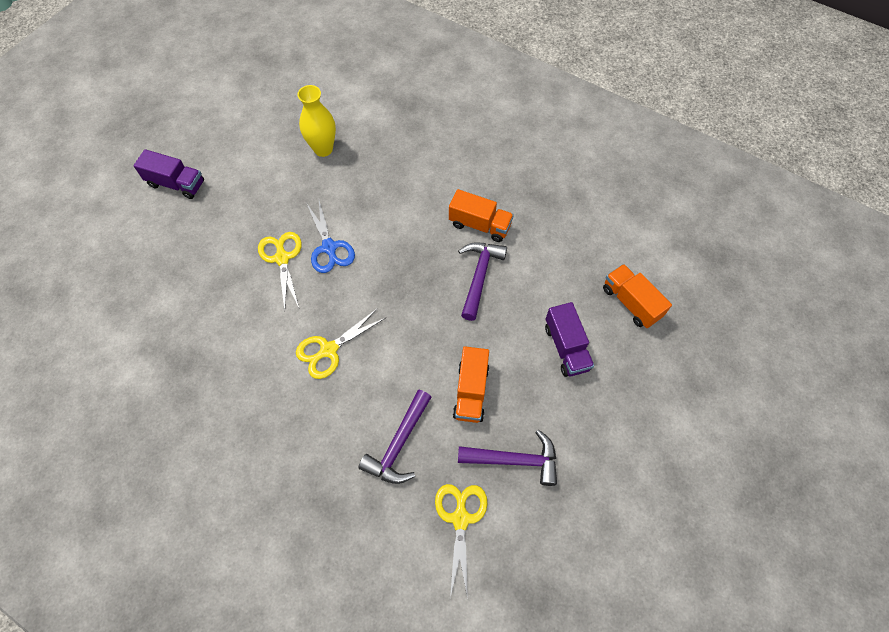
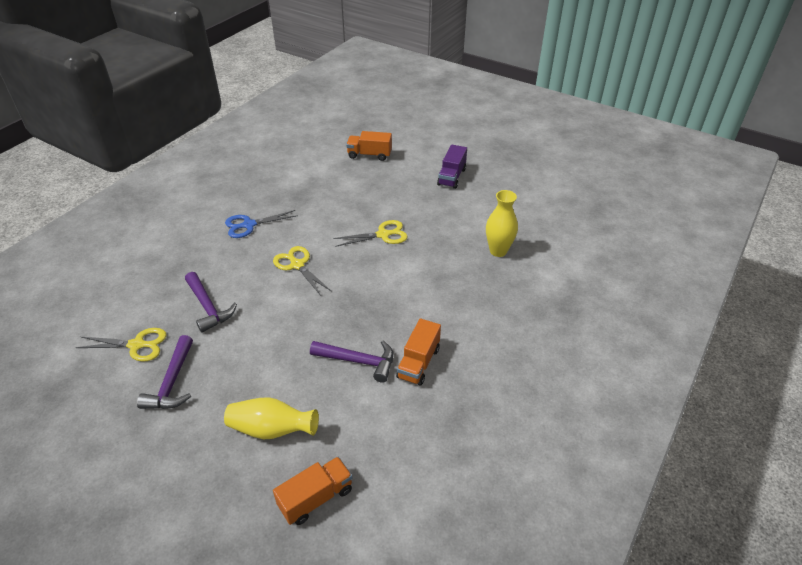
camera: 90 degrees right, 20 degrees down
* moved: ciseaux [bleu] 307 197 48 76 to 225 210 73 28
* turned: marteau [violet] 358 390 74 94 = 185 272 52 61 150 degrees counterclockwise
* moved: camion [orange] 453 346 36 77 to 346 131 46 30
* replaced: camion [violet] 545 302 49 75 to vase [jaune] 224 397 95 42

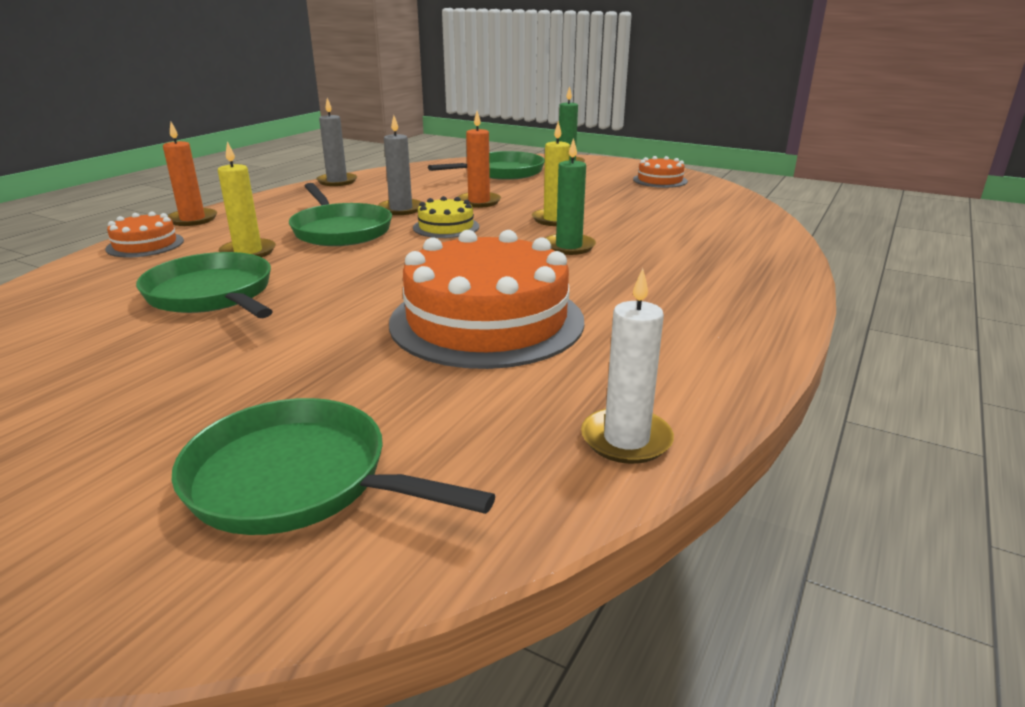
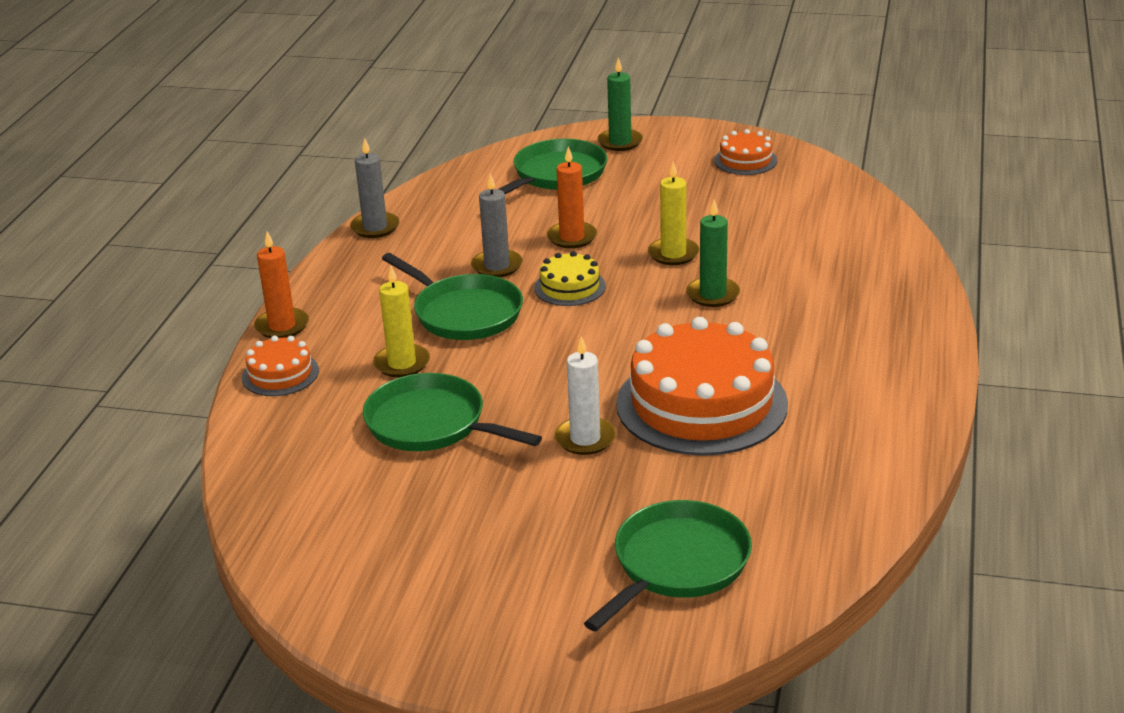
camera: 15 degrees left, 5 degrees up
* turned: poêle [vert] 172 398 323 137 = 584 500 168 131 120 degrees clockwise
* moved: bougie [blanc] 581 268 93 196 to 555 336 61 119

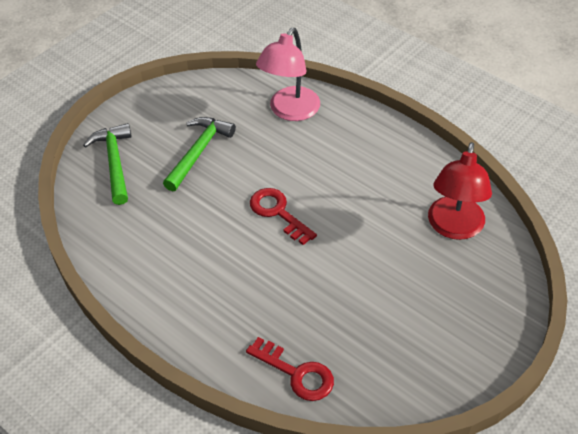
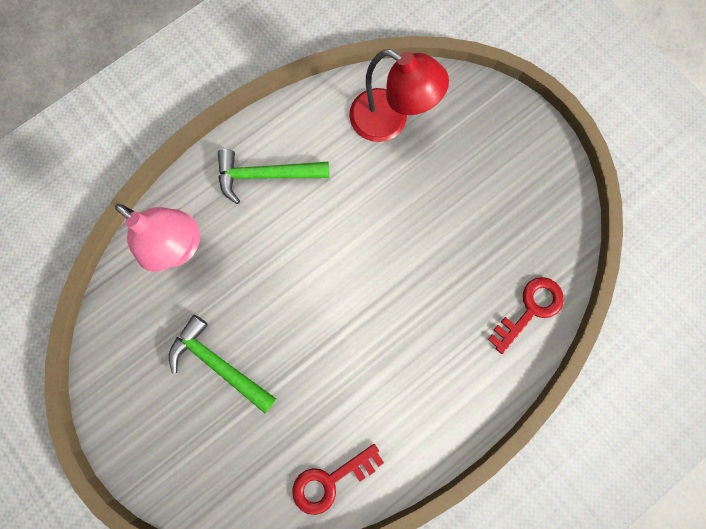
camera: 80 degrees left, 30 degrees up
* moved: marteau [vert] 83 123 49 82 to 218 149 111 55
* moved: clé [rouge] 250 188 67 57 to 292 444 92 71

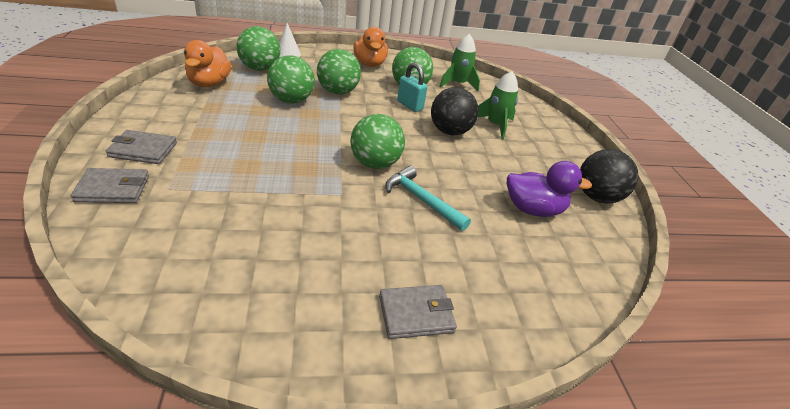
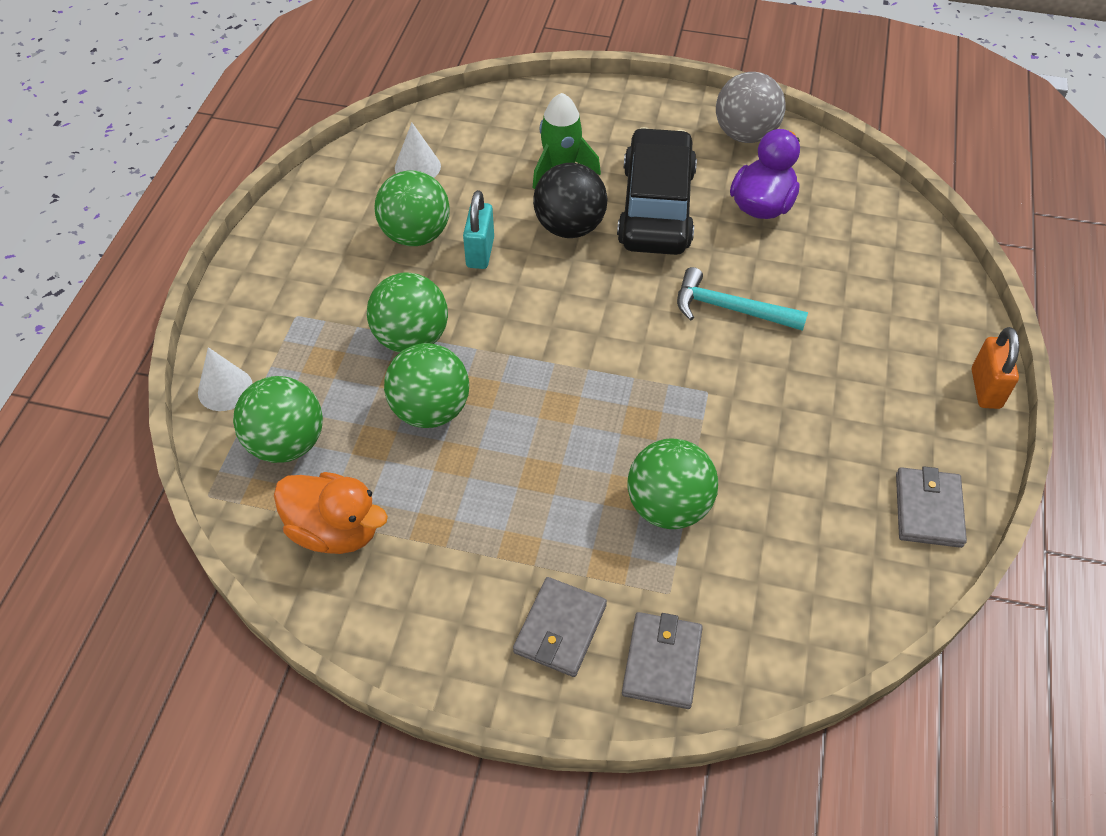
camera: 65 degrees left, 15 degrees up
* moved: balle [vert] 350 114 55 55 to 627 439 91 90
* removed: canard [orange] 353 27 35 40
* moved: portefeuille [gris] 379 285 78 54 to 896 466 71 82
* turned: marteau [turquoise] 385 166 86 65 = 677 267 131 64 45 degrees clockwise
* turned: cadenas [turquoise] 397 63 31 49 = 463 190 31 79 60 degrees counterclockwise
* replaced: fusée [vert] 439 34 41 58 to cône [blanc] 395 123 46 55
* recoloured: balle [noir] 580 149 58 55 to balle [gris] 716 72 70 71
* added: voiture [noir] 617 127 80 128
* added: cadenas [orange] 972 327 47 82

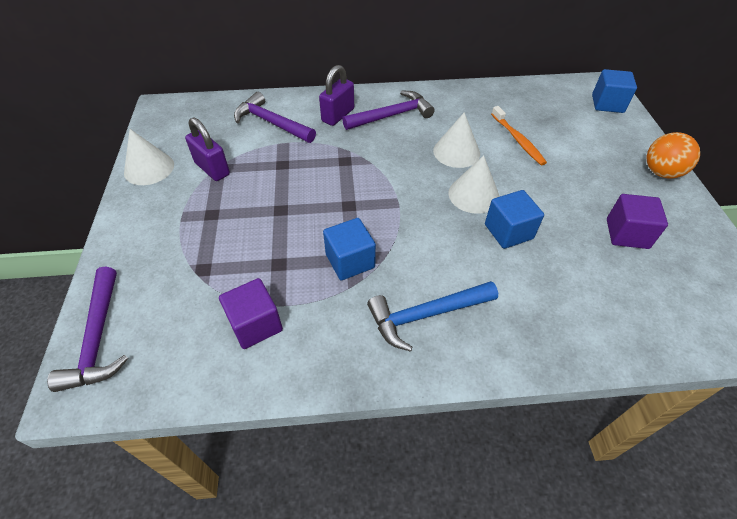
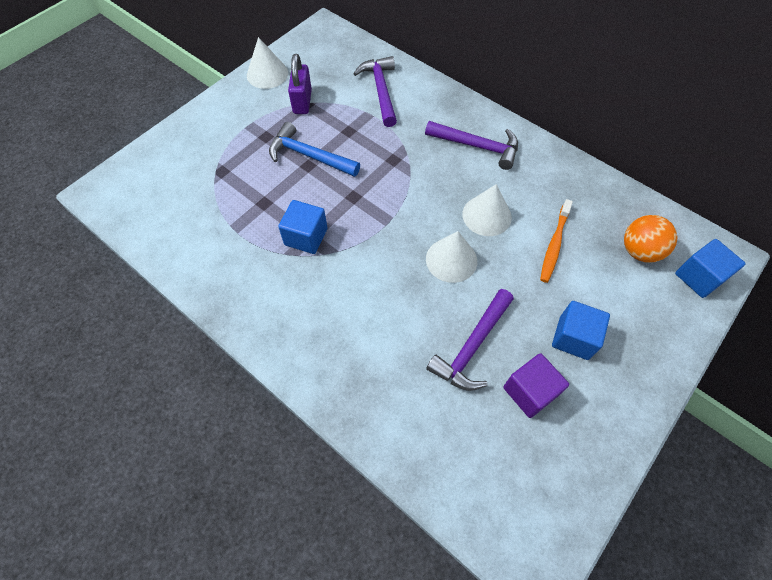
camera: 45 degrees right, 10 degrees up
* moved: marteau [violet] 47 266 81 126 to 426 289 88 102
* removed: cube [violet] 219 278 64 71
* removed: cadenas [violet] 319 65 35 61
* moved: marteau [bleu] 367 281 131 70 to 269 122 91 55
* moved: cube [bleu] 485 190 59 59 to 552 301 58 59
* moved: balle [orange] 647 132 53 47 to 624 215 54 48

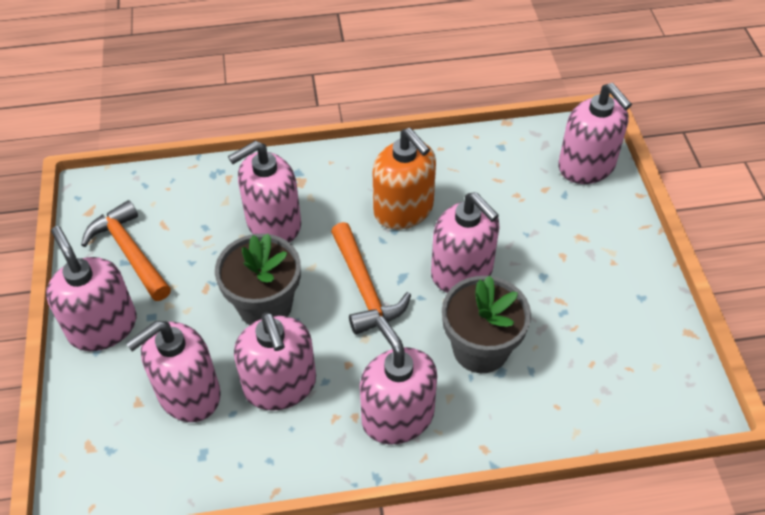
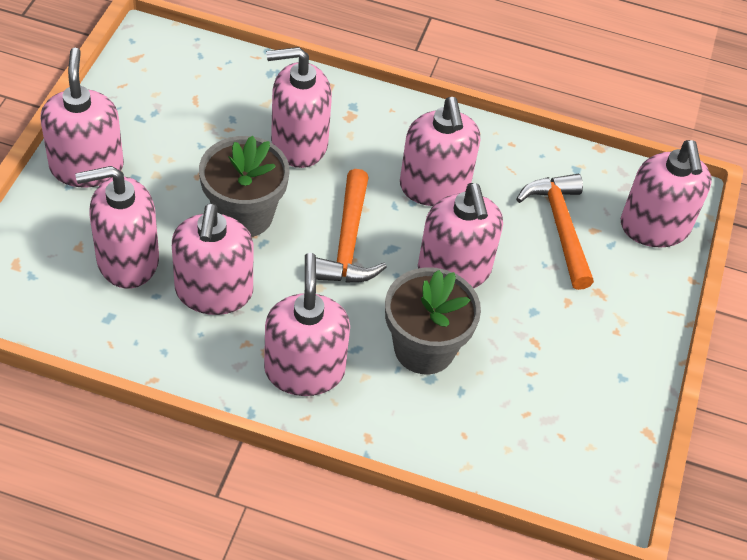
camera: 20 degrees right, 0 degrees up
* moved: marteau [orange] 81 200 90 101 to 516 174 78 116
* recoloured: distributeur de savon [orange] 373 128 63 102 to distributeur de savon [rose] 400 97 80 109

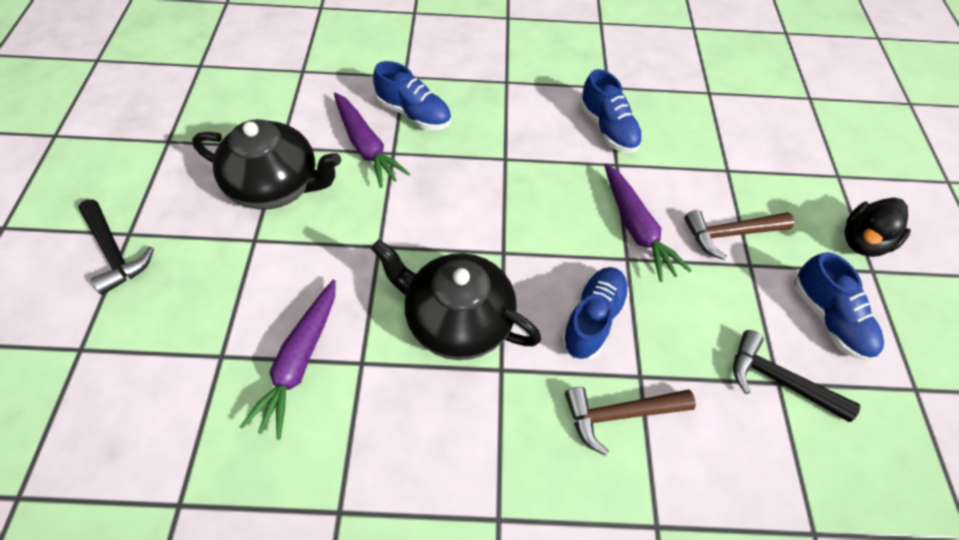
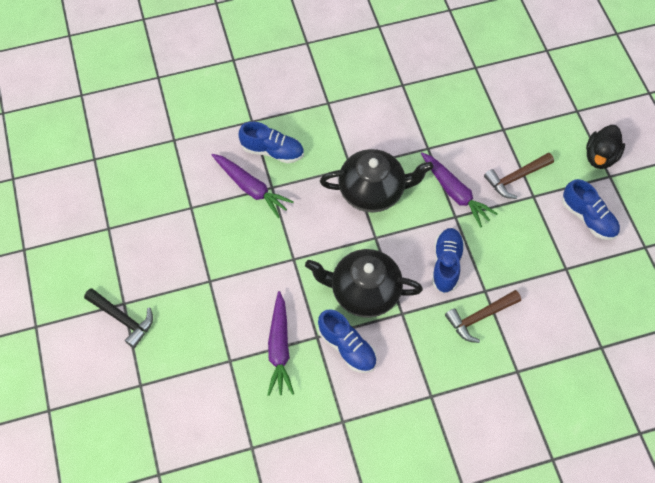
camera: 15 degrees left, 5 degrees up
* moved: théière [noir] 192 119 149 91 to 320 149 113 64
* moved: chaussure [bleu] 580 69 63 84 to 318 309 59 64
* removed: marteau [noir] 733 330 127 92

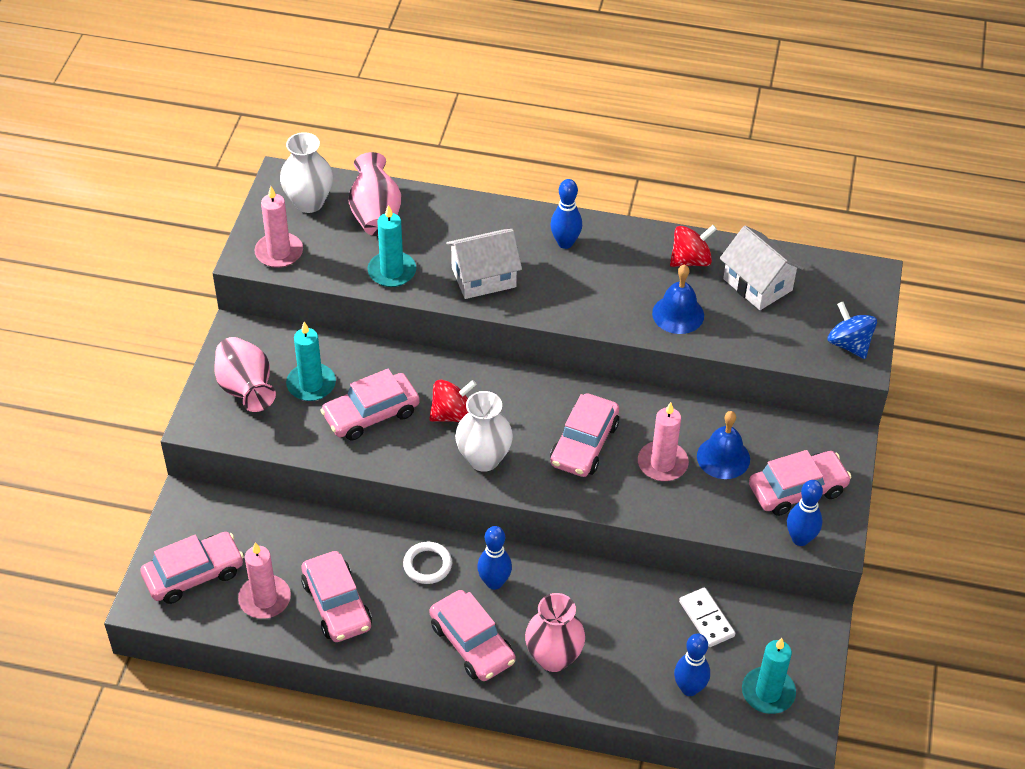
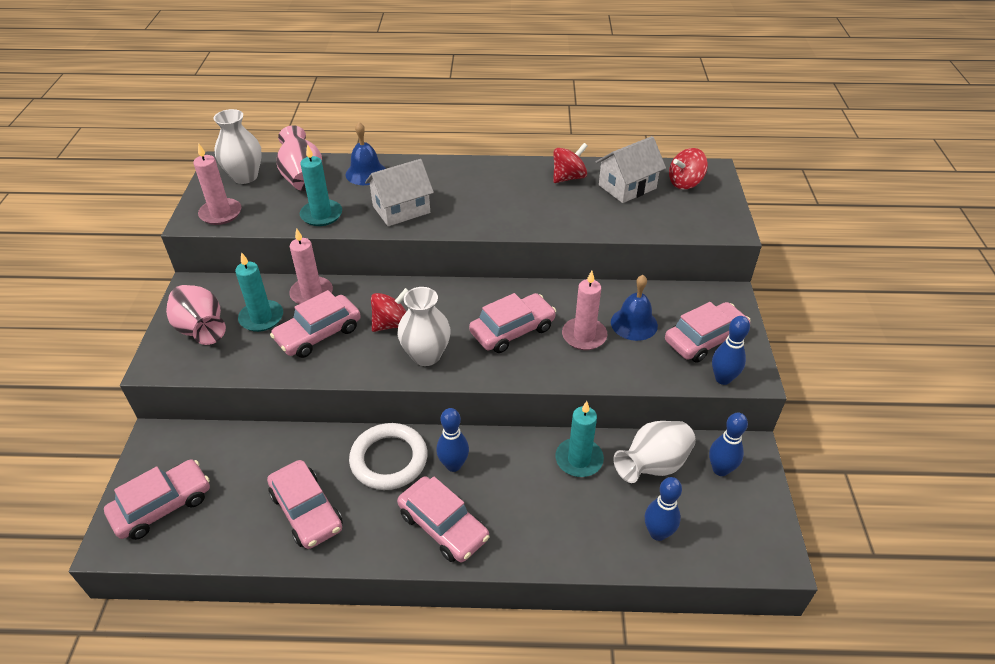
camera: 10 degrees left, 5 degrees down
* moved: bougie [rose] 238 542 53 77 to 289 228 44 76
* resized: anneau [blanc] 403 542 49 42 = 349 423 79 67 x1.70
* removed: vase [rose] 525 593 60 79
* moved: quille [bleu] 550 179 32 70 to 709 413 39 63
* turned: voiture [rose] 550 393 69 84 = 469 293 87 60 135 degrees counterclockwise
* moved: cloche [bleu] 652 264 52 70 to 346 122 40 63
* replaced: domino [blanc] 679 587 56 60 to vase [blanc] 613 421 83 62
* turned: maison [blanc] 720 226 84 84 = 596 136 70 67 75 degrees counterclockwise
* moved: bougie [turquoise] 742 638 54 76 to 555 401 49 76
* removed: toupie [bleu] 828 302 49 57
* added: toupie [rouge] 669 148 39 41

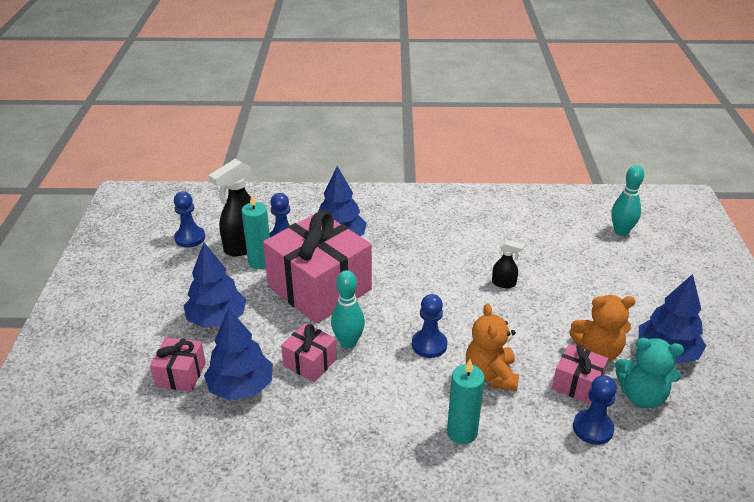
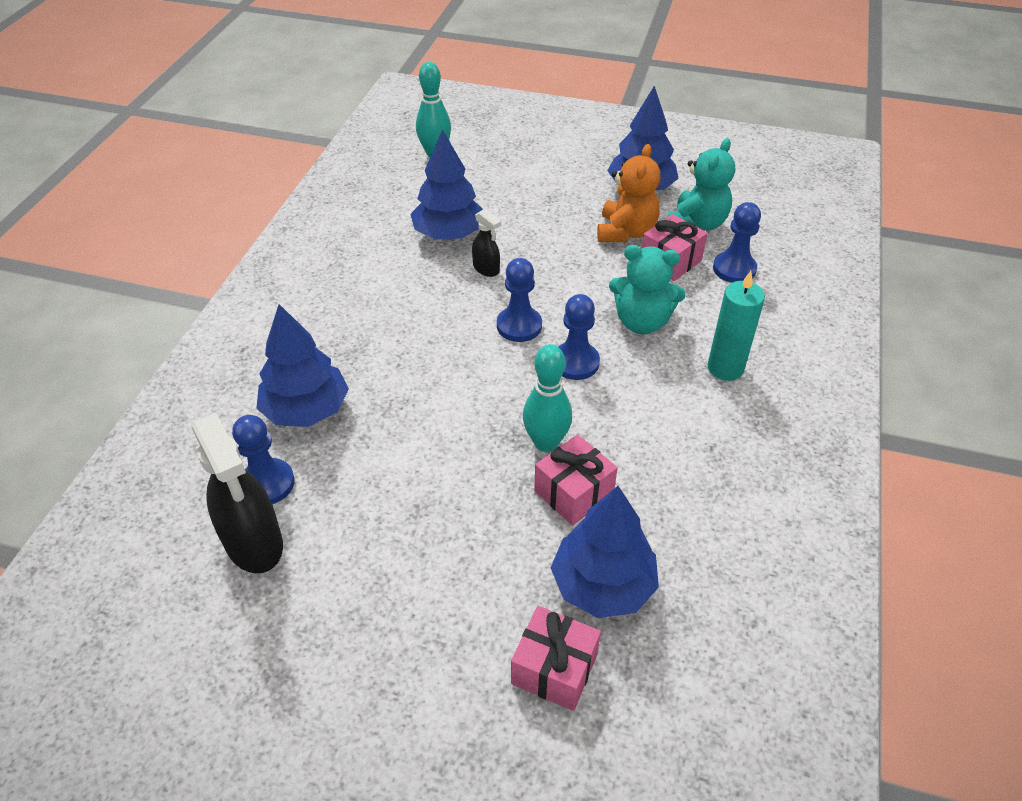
camera: 75 degrees left, 10 degrees up
* moved: pion [bleu] 174 191 31 57 to 497 258 45 84
* moved: arbre [bleu] 184 243 63 85 to 410 129 73 111
* removed: bougie [turquoise] 241 194 29 75
* removed: cadeau [rose] 263 210 109 114
* recoloured: ours en peluche [orange] 466 303 53 88 to ours en peluche [turquoise] 609 245 77 89
* turned: vaporisateur [noir] 492 240 32 48 = 472 209 29 68 105 degrees clockwise

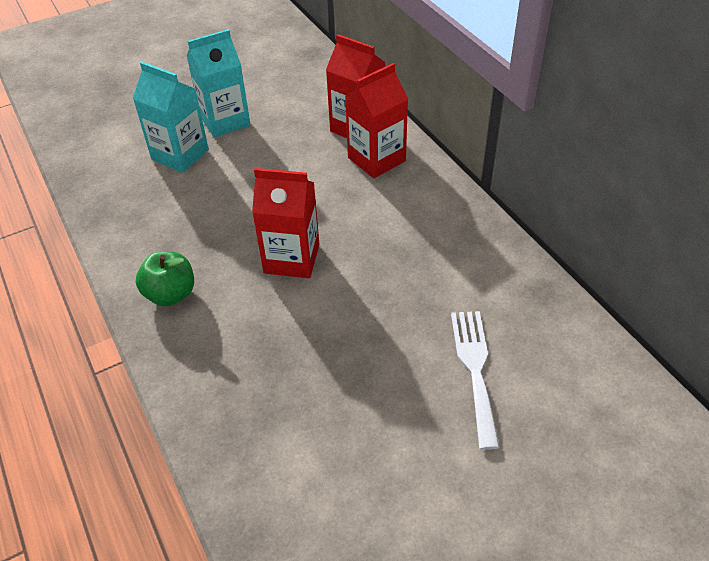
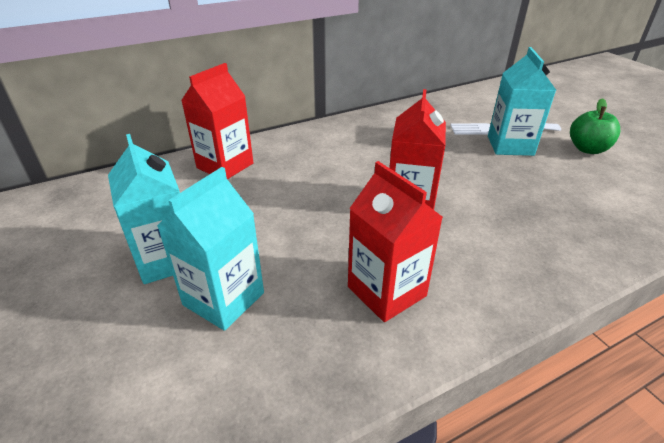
camera: 90 degrees left, 10 degrees down
* moved: pomme [vert] 136 251 58 55 to 570 98 50 56
* moved: brique de lait [rouge] 345 63 63 115 to 348 161 95 161
* added: brique de lait [turquoise] 488 47 68 109

